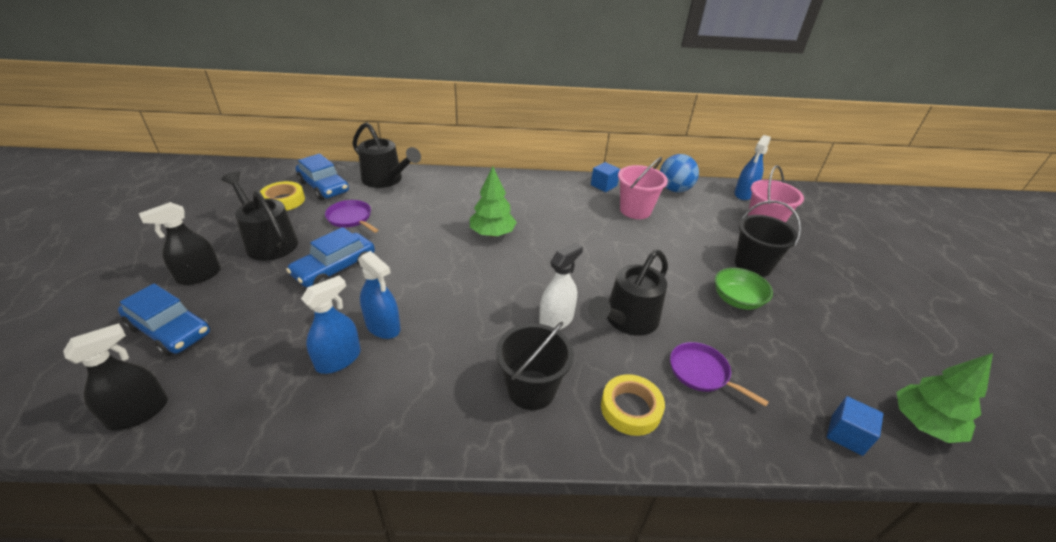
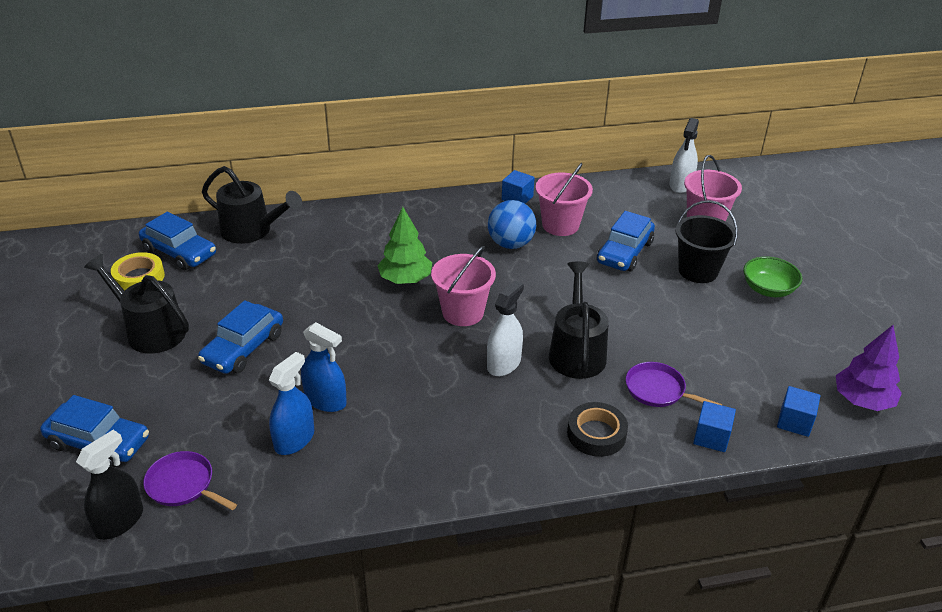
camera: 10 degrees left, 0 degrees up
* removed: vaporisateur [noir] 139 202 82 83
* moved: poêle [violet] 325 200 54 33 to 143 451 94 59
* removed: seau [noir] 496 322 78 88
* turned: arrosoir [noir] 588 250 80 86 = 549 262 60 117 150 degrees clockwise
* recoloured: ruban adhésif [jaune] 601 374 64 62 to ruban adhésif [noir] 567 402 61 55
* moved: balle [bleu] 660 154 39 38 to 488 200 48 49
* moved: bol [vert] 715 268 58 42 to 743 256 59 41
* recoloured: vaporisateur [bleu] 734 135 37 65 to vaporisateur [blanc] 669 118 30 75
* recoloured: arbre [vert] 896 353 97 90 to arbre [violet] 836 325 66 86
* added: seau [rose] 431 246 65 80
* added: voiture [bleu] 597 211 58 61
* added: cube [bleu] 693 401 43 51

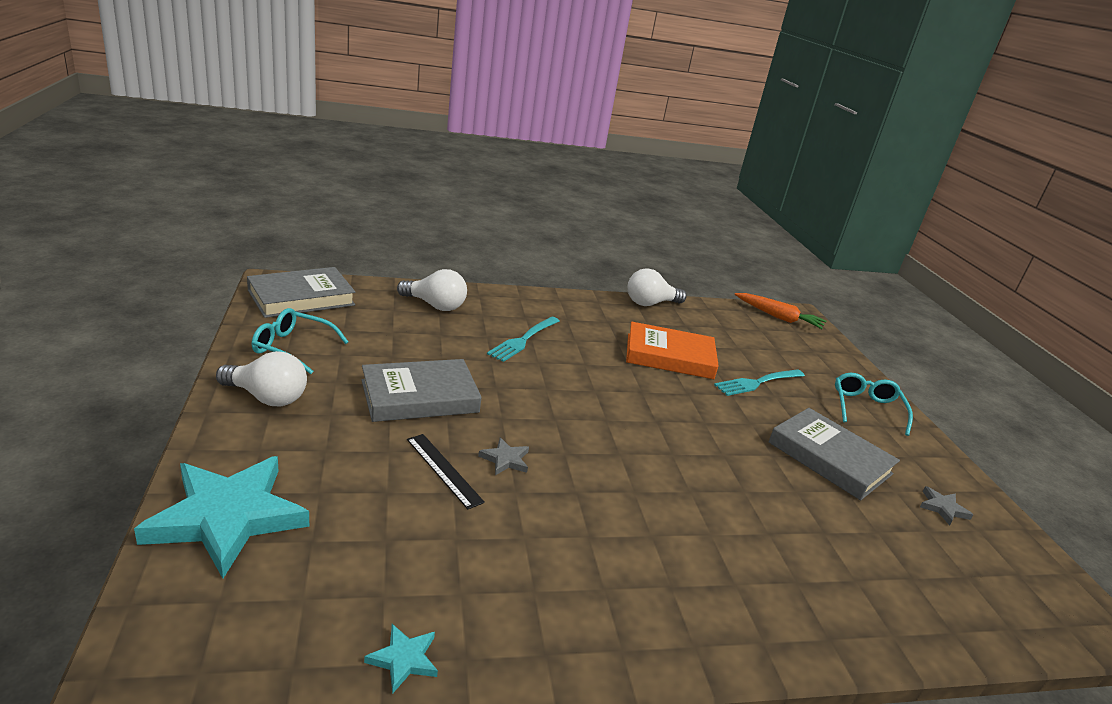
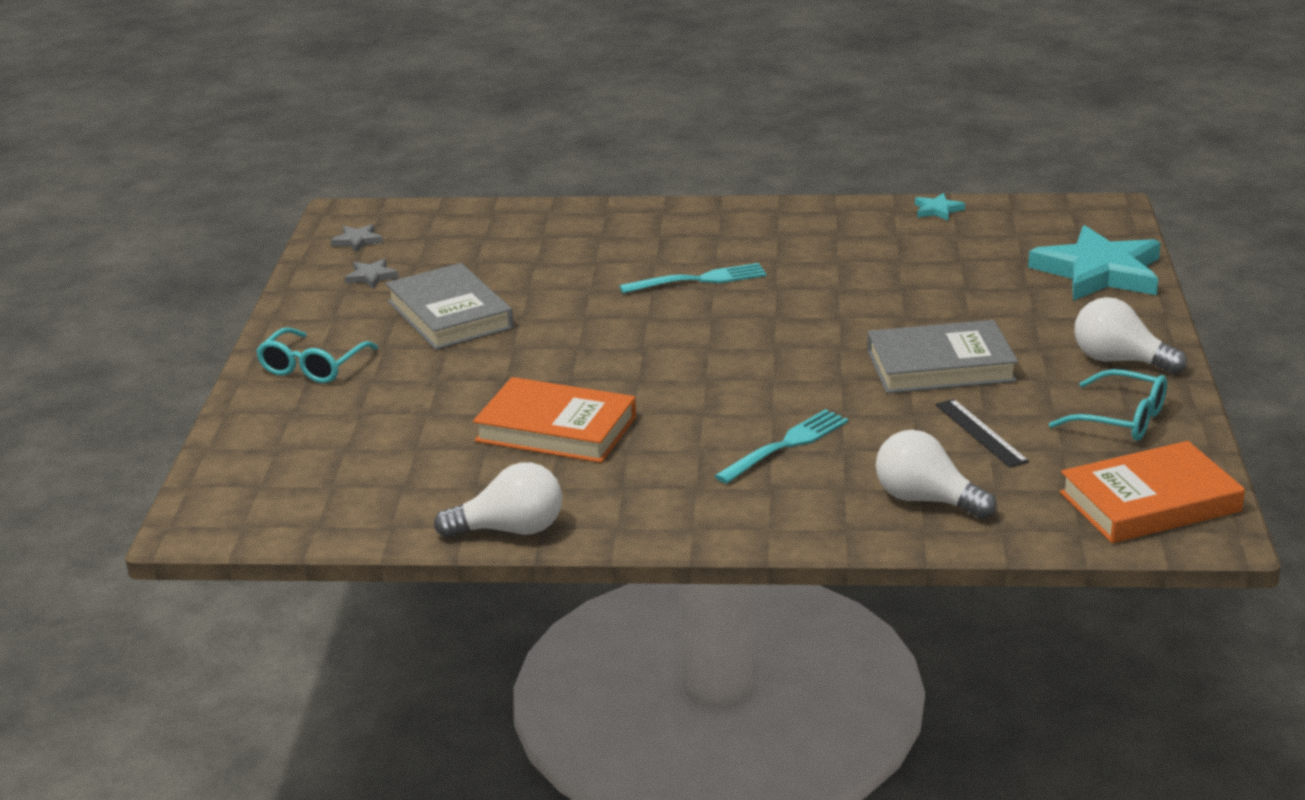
camera: 160 degrees left, 0 degrees up
* recoloured: livre [gris] 247 267 108 51 to livre [orange] 1060 441 185 102
* moved: règle [noir] 407 434 78 75 to 935 399 94 69
* moved: étoile [gris] 478 438 51 37 to 331 224 52 29
* moved: fourchette [turquoise] 714 369 91 27 to 619 263 148 31
* removed: carotte [orange] 734 293 93 36

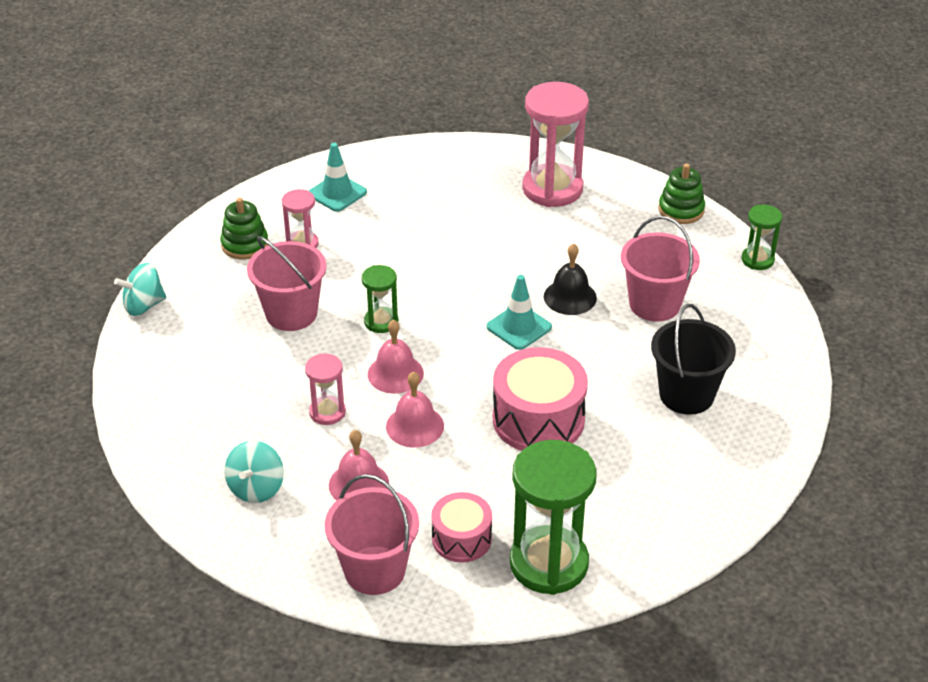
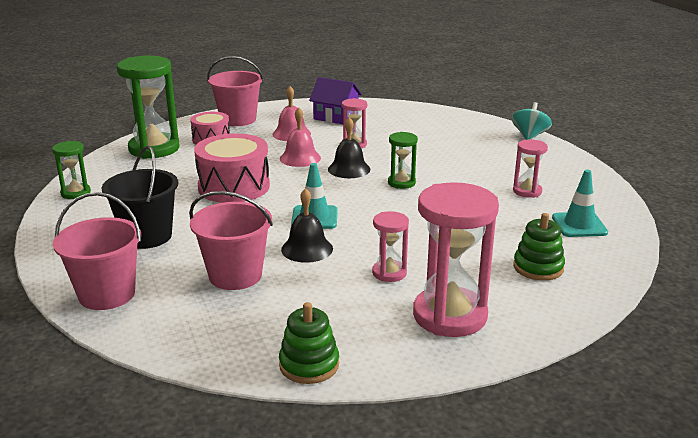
camera: 135 degrees right, 15 degrees down
* moved: jouet à empiler [vert] 220 198 48 61 to 513 213 52 68
* replaced: toupie [turquoise] 224 440 60 63 to maison [violet] 309 77 53 47
* moved: seau [rose] 247 236 80 95 to 53 192 88 118
* recoloured: cloche [rose] 368 319 56 75 to cloche [noir] 328 117 42 61
* moved: sablier [vert] 742 205 40 65 to 52 141 39 58
* added: sablier [rose] 372 211 37 71

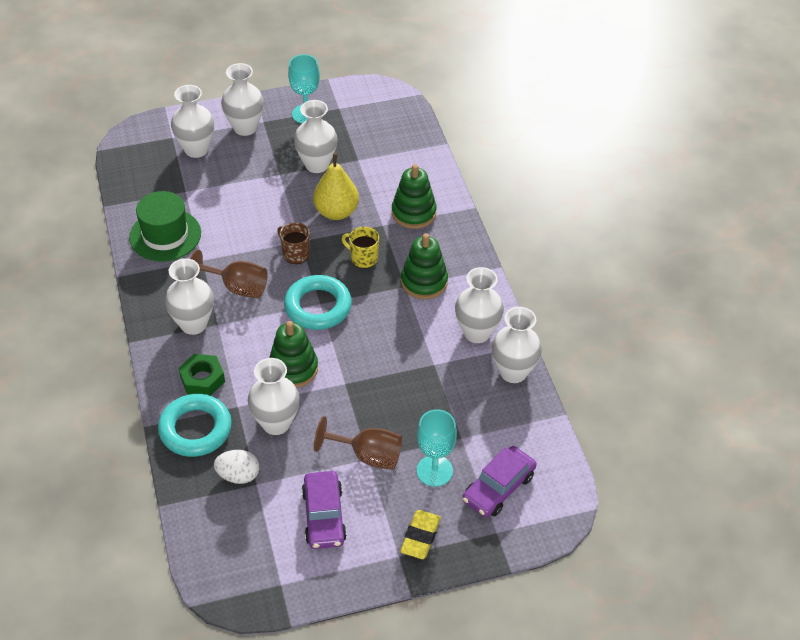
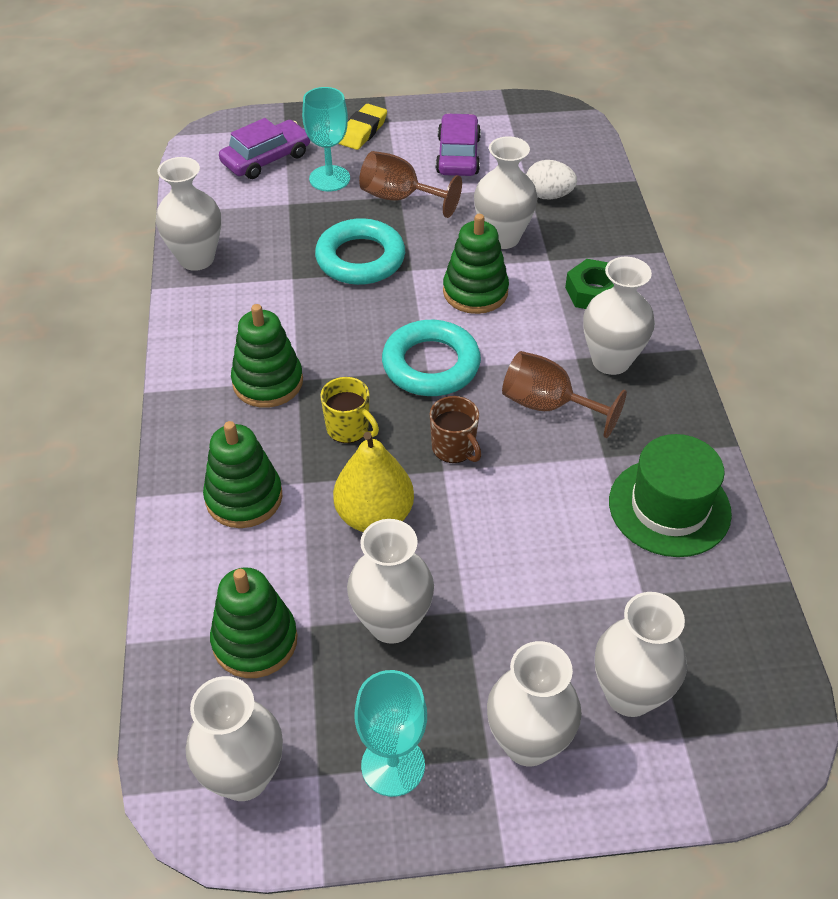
camera: 170 degrees left, 0 degrees up
* moved: anneau [turquoise] 158 394 74 63 to 315 218 90 67
* moved: vase [blanc] 455 267 49 76 to 185 676 98 125
* added: jouet à empiler [vert] 210 567 87 111

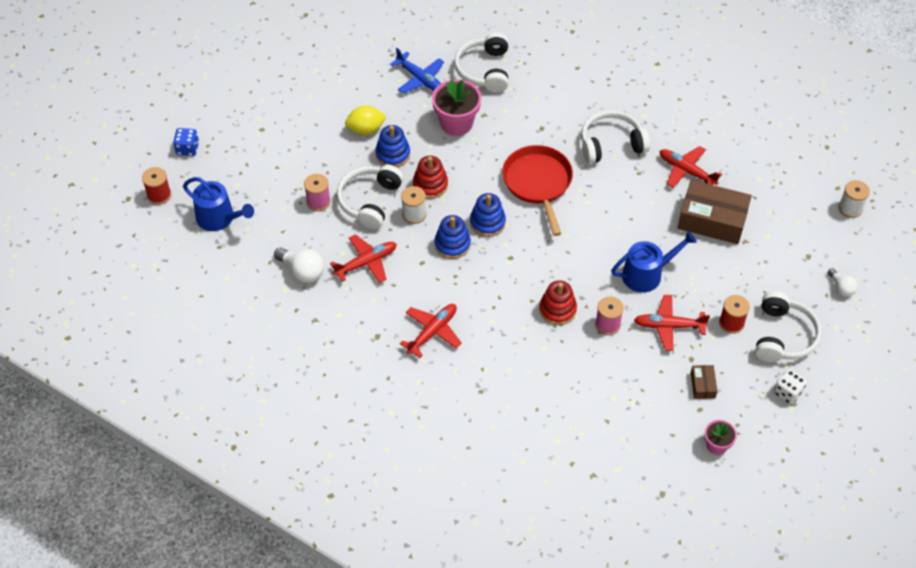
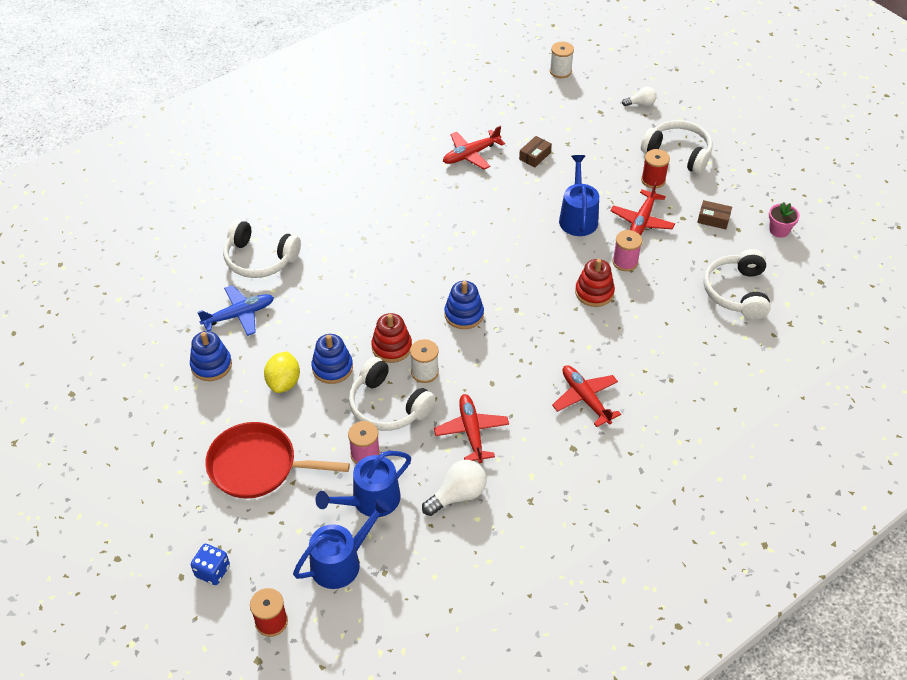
camera: 70 degrees left, 5 degrees down
* removed: pot de fleurs [rose] 432 79 49 57
* moved: jouet à empiler [bleu] 435 215 36 44 to 190 331 42 50
* moved: poêle [rouge] 502 145 71 91 to 205 422 145 77
* moved: casque audio [blanc] 581 110 69 54 to 703 249 68 71
* resized: boîte [marron] 678 180 74 64 = 519 136 33 31 x0.46
* removed: dé [blanc] 774 369 33 35
* added: arrosoir [bleu] 315 451 96 66

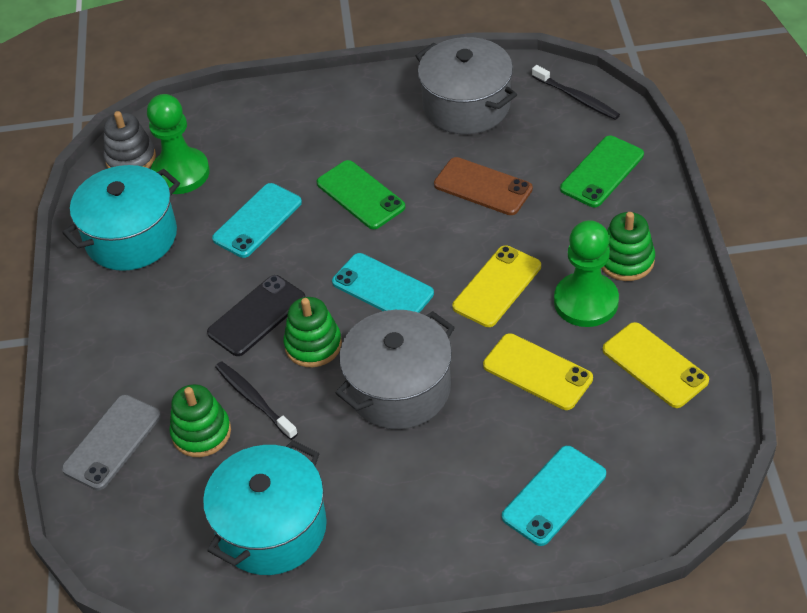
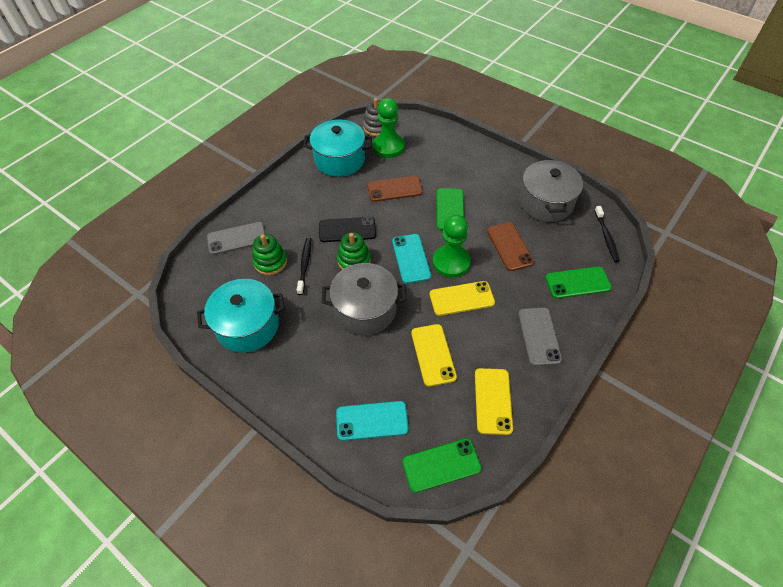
camera: 40 degrees right, 5 degrees up
* recoloured: téléphone [turquoise] 212 183 90 75 to téléphone [marron] 367 176 56 26
* moved: pion [vert] 554 220 65 107 to 433 215 38 63
* replaced: jouet à empiler [vert] 601 212 54 69 to téléphone [gris] 518 308 44 58
* added: téléphone [vert] 402 438 80 55

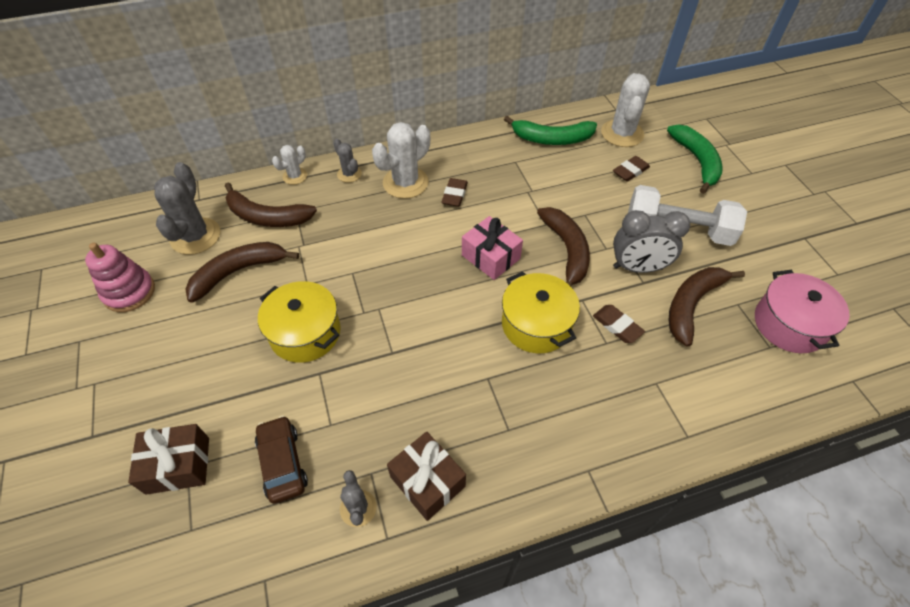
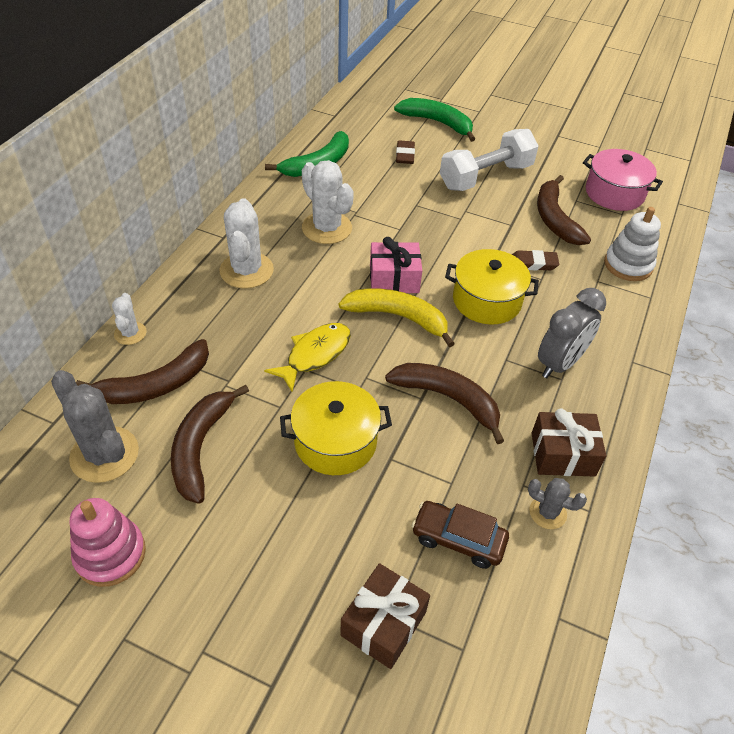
camera: 50 degrees left, 5 degrees down
* removed: cactus [gris] 333 139 29 43
* removed: gomme [marron] 441 178 27 29
* moved: banane [marron] 537 207 53 79 to 385 363 119 81
* moved: cactus [blanc] 601 73 49 74 to 302 160 52 84
* moved: réveil [gris] 613 210 77 63 to 538 288 68 90
* added: poisson [jaune] 264 323 87 68
* added: banane [jaune] 339 289 116 58
* added: jouet à empiler [blanc] 604 207 57 74

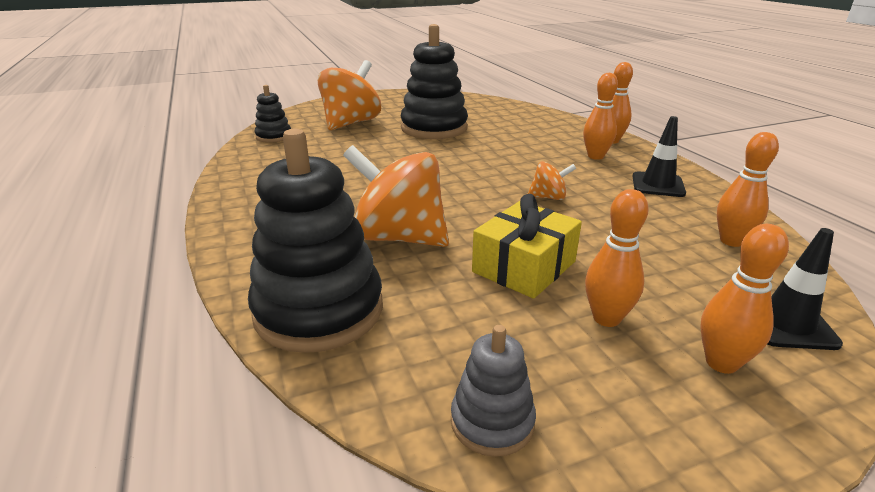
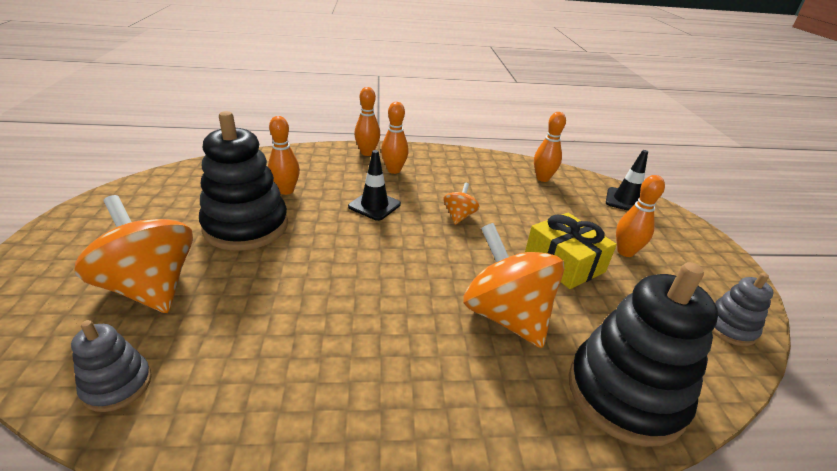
camera: 75 degrees left, 5 degrees up
* recoloured: jouet à empiler [noir] 255 85 36 58 to jouet à empiler [gris] 71 320 81 92
* turned: toupie [orange] 343 145 106 102 = 463 223 102 125 105 degrees clockwise
* moved: cône de chantier [noir] 632 116 54 81 to 348 150 53 71
* moved: quille [orange] 700 224 89 150 to 268 116 32 79

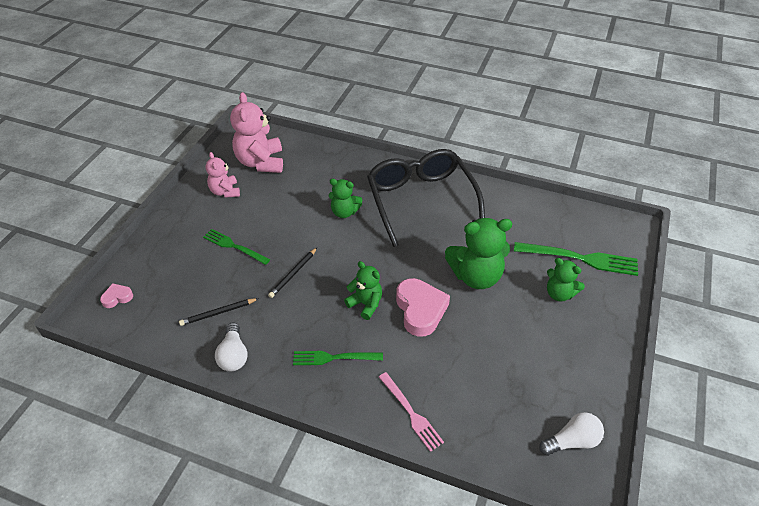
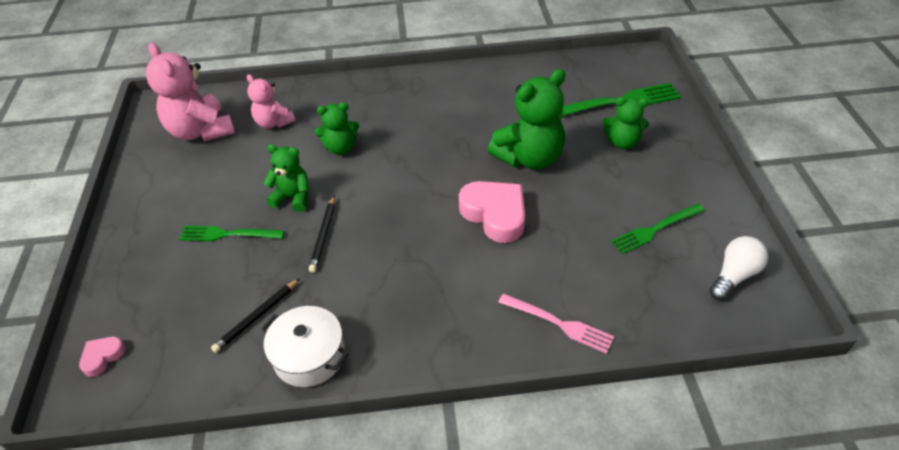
camera: 25 degrees left, 0 degrees up
* moved: ours en peluche [rose] 206 152 34 46 to 247 74 48 54
* replaced: ampoule [blanc] 215 322 33 49 to marmite [blanc] 261 306 88 81
* moved: fourchette [vert] 293 351 90 14 to 611 203 94 51
* moved: ours en peluche [vert] 344 261 38 59 to 263 144 46 68
* removed: lunettes [noir] 367 149 118 98

